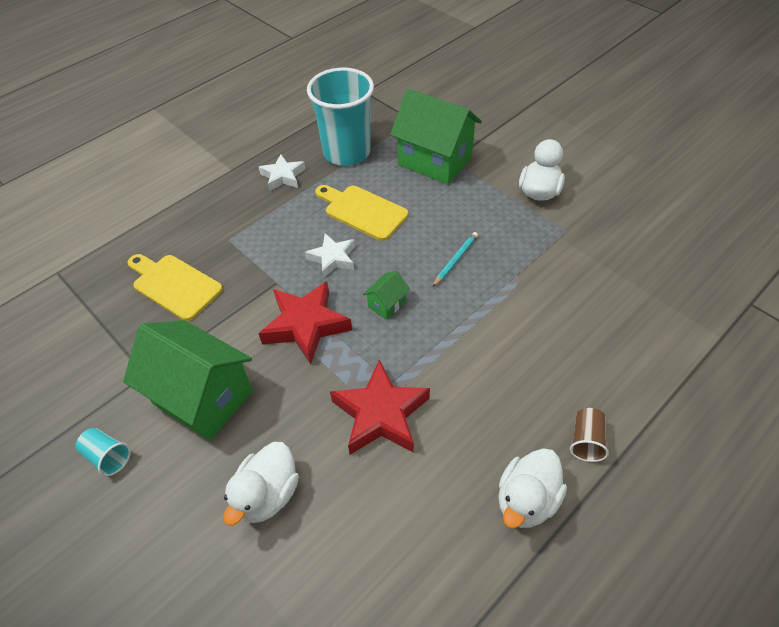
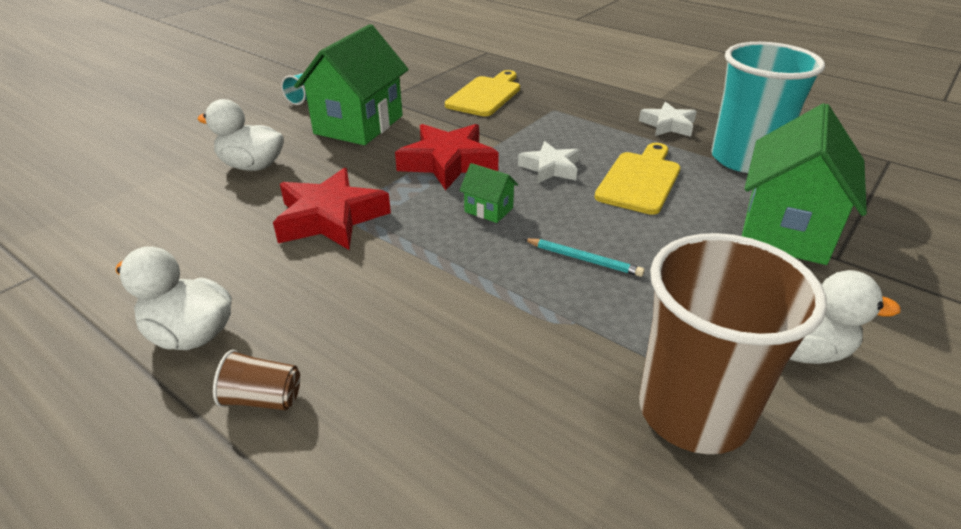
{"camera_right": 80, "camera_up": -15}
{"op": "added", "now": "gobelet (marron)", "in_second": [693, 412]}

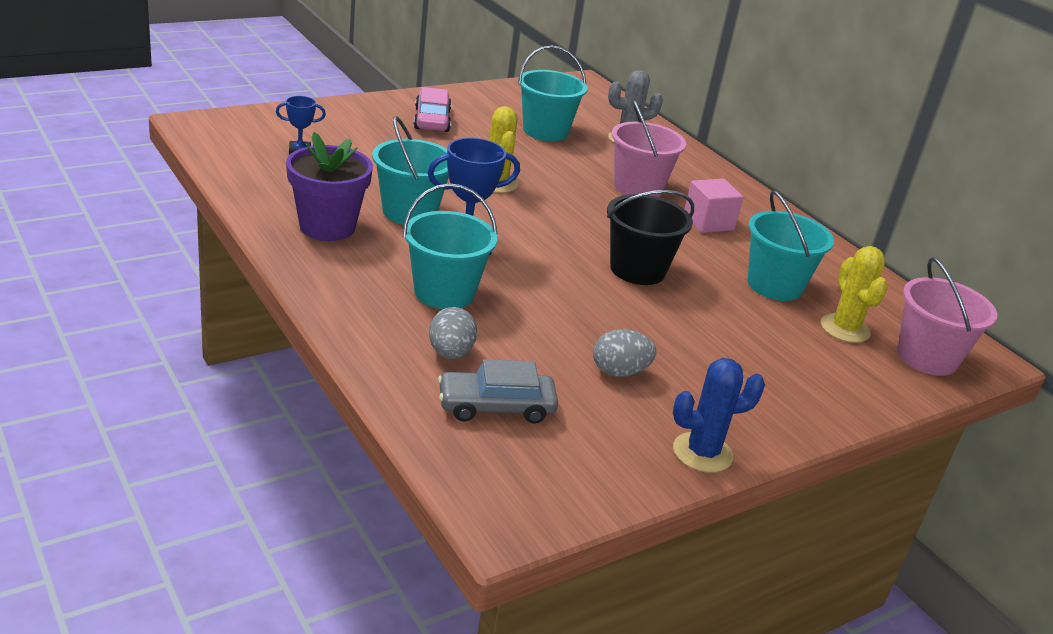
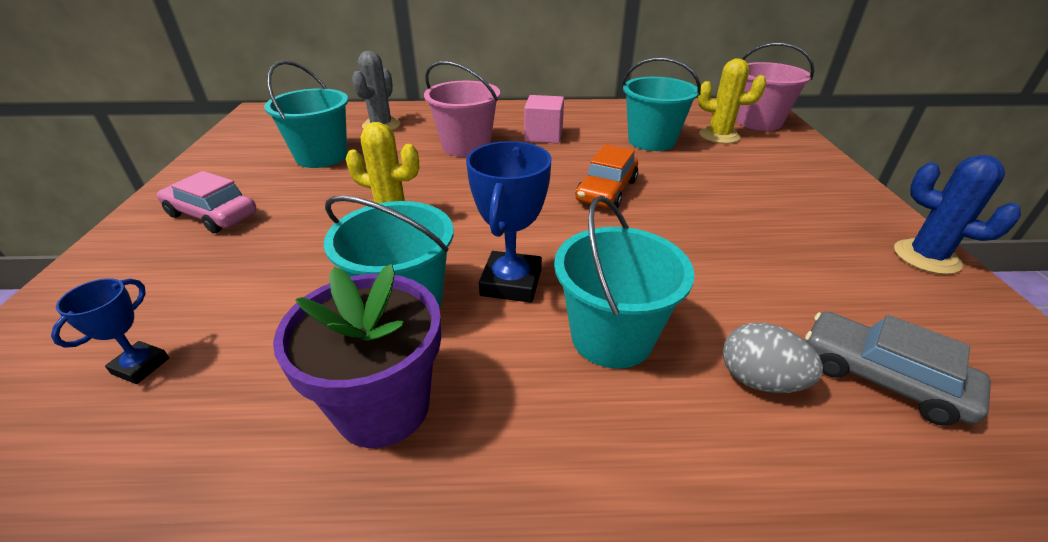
{"camera_right": -55, "camera_up": 5}
{"op": "replaced", "was": "seau (noir)", "now": "voiture (orange)", "in_first": [637, 270], "in_second": [606, 191]}
{"op": "turned", "was": "voiture (gris)", "in_first": [496, 407], "in_second": [881, 377], "clockwise": 105}
{"op": "turned", "was": "cactus (bleu)", "in_first": [702, 453], "in_second": [926, 257], "clockwise": -60}
{"op": "removed", "was": "œuf (gris)", "in_first": [619, 372]}

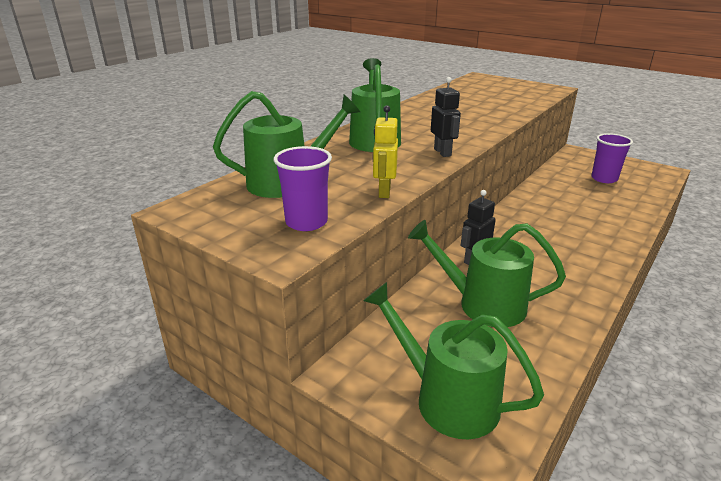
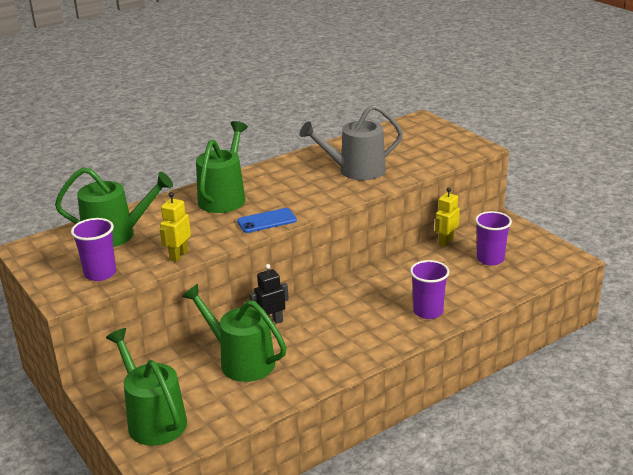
{"camera_right": 20, "camera_up": 0}
{"op": "replaced", "was": "robot (noir)", "now": "téléphone (bleu)", "in_first": [442, 152], "in_second": [267, 221]}
{"op": "added", "now": "arrosoir (gris)", "in_second": [356, 171]}
{"op": "added", "now": "gobelet (violet)", "in_second": [428, 311]}
{"op": "added", "now": "robot (jaune)", "in_second": [446, 241]}

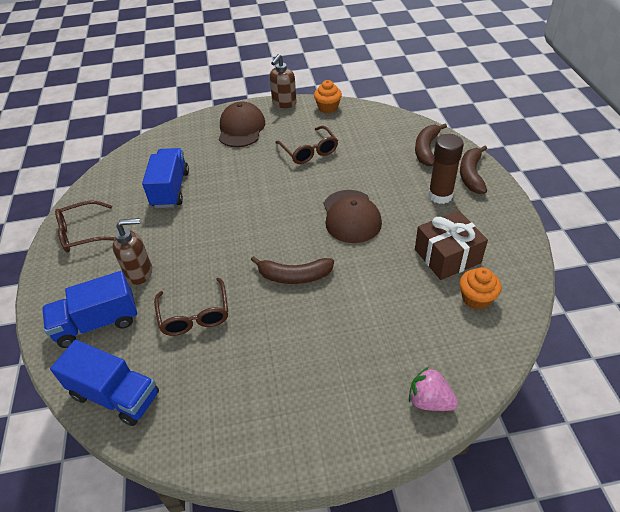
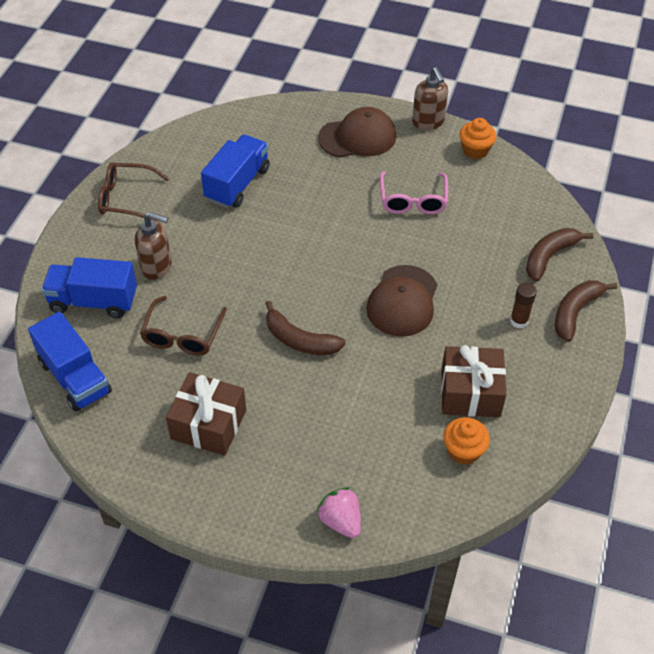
{"camera_right": 25, "camera_up": 5}
{"op": "added", "now": "cadeau (marron)", "in_second": [208, 424]}
{"op": "turned", "was": "casquette (marron)", "in_first": [241, 128], "in_second": [357, 137], "clockwise": 45}
{"op": "recoloured", "was": "lunettes (marron)", "now": "lunettes (rose)", "in_first": [309, 151], "in_second": [413, 200]}
{"op": "turned", "was": "distributeur de savon (marron)", "in_first": [284, 103], "in_second": [428, 122], "clockwise": -75}
{"op": "resized", "was": "bâton de colle (marron)", "in_first": [440, 195], "in_second": [519, 321], "ratio": 0.6}

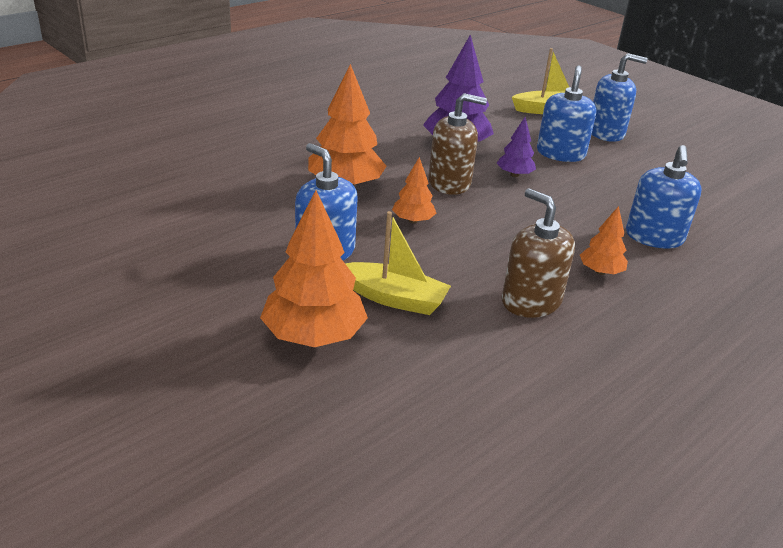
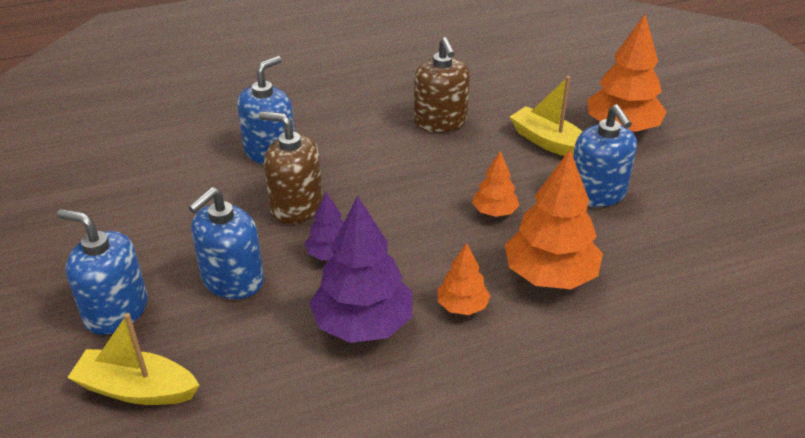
{"camera_right": -155, "camera_up": 5}
{"op": "moved", "was": "distributeur de savon (marron)", "in_first": [449, 183], "in_second": [296, 206]}
{"op": "moved", "was": "arbre (orange)", "in_first": [600, 272], "in_second": [462, 306]}

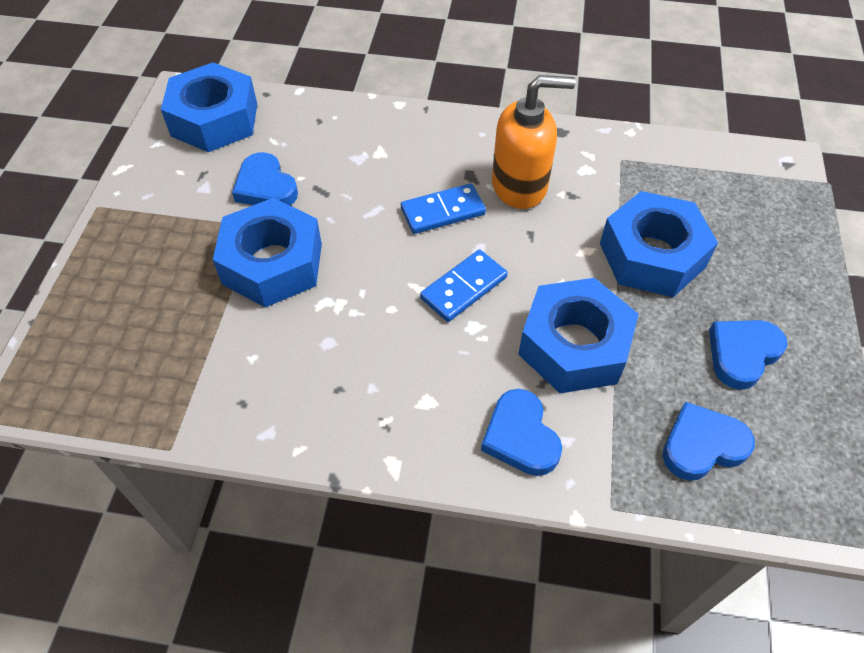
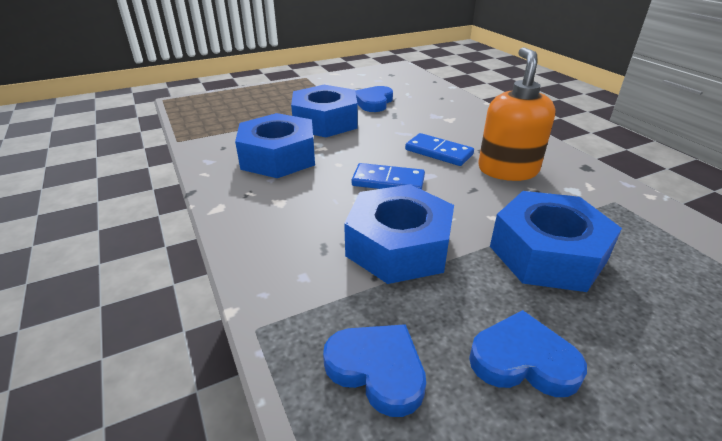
{"camera_right": 55, "camera_up": -20}
{"op": "moved", "was": "écrou (bleu)", "in_first": [214, 120], "in_second": [278, 157]}
{"op": "turned", "was": "distributeur de savon (orange)", "in_first": [520, 186], "in_second": [507, 170], "clockwise": -135}
{"op": "removed", "was": "cœur (bleu)", "in_first": [520, 436]}

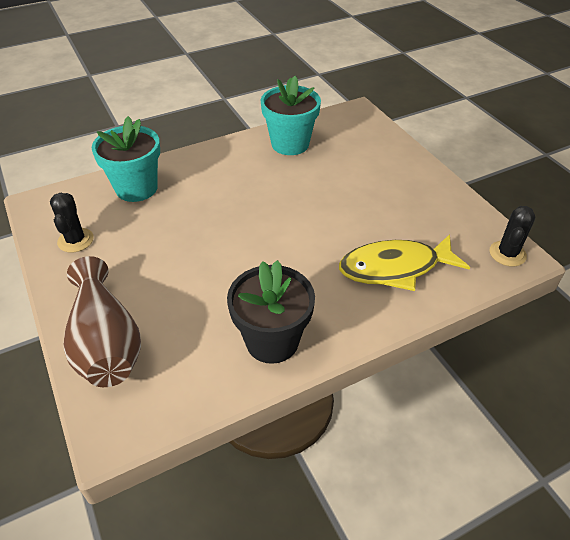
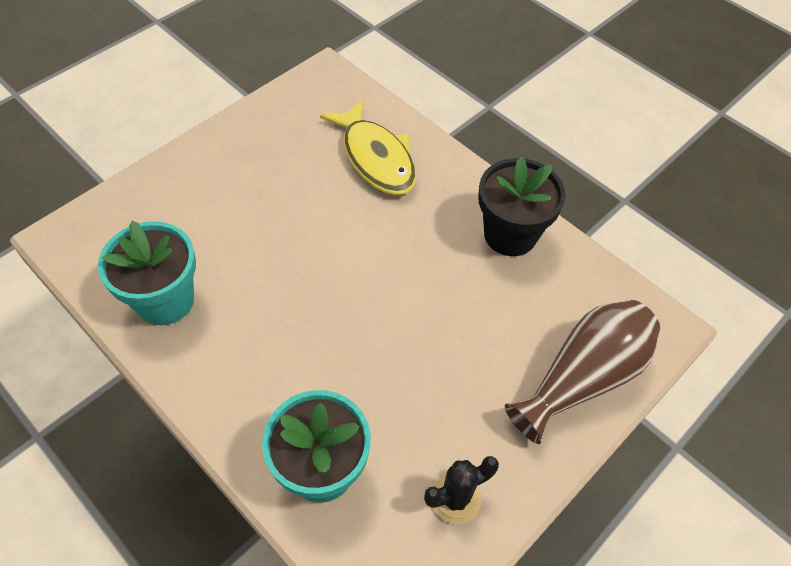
{"camera_right": -110, "camera_up": 10}
{"op": "removed", "was": "cactus (noir)", "in_first": [507, 254]}

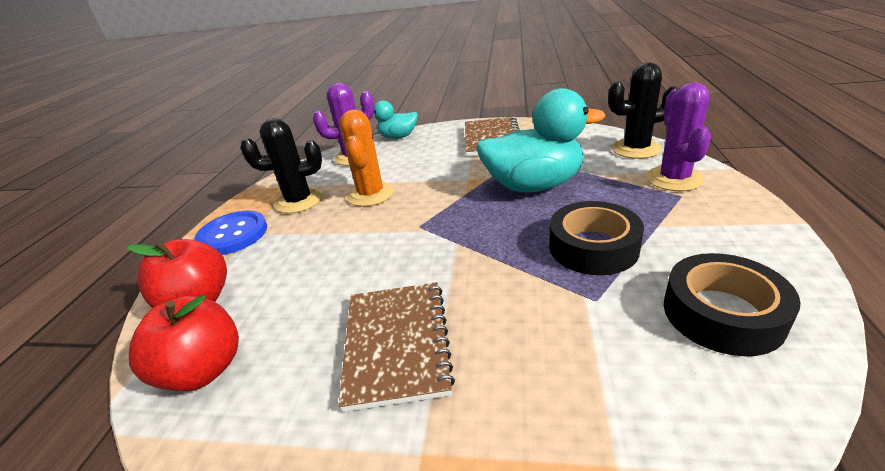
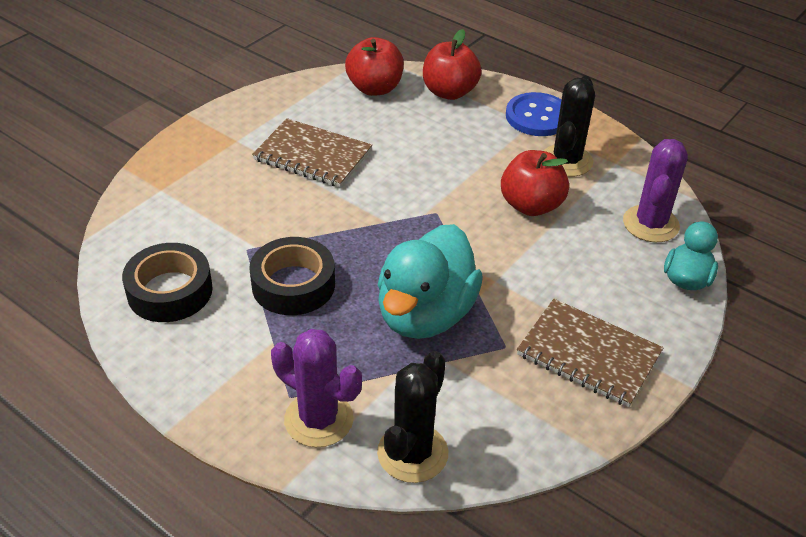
{"camera_right": 115, "camera_up": 10}
{"op": "replaced", "was": "cactus (orange)", "now": "pomme (rouge)", "in_first": [371, 194], "in_second": [531, 205]}

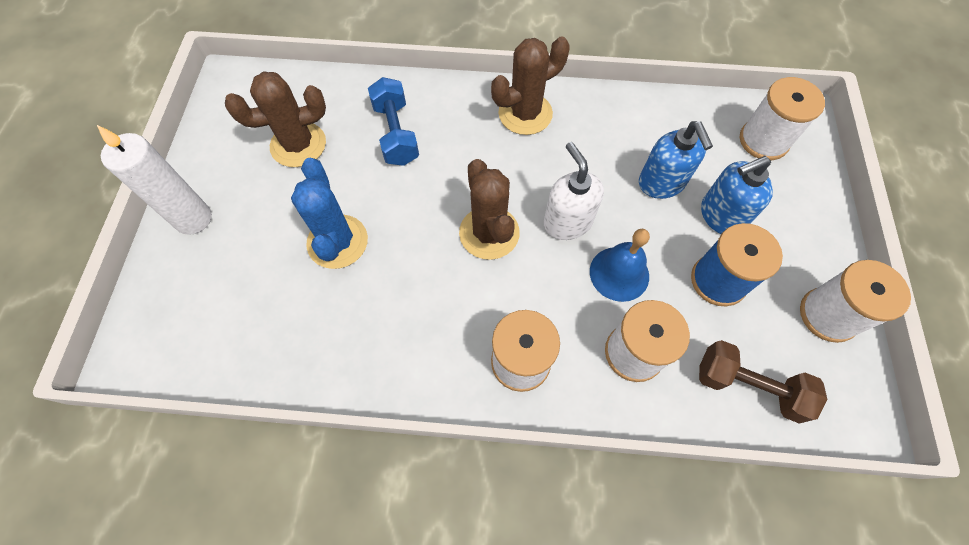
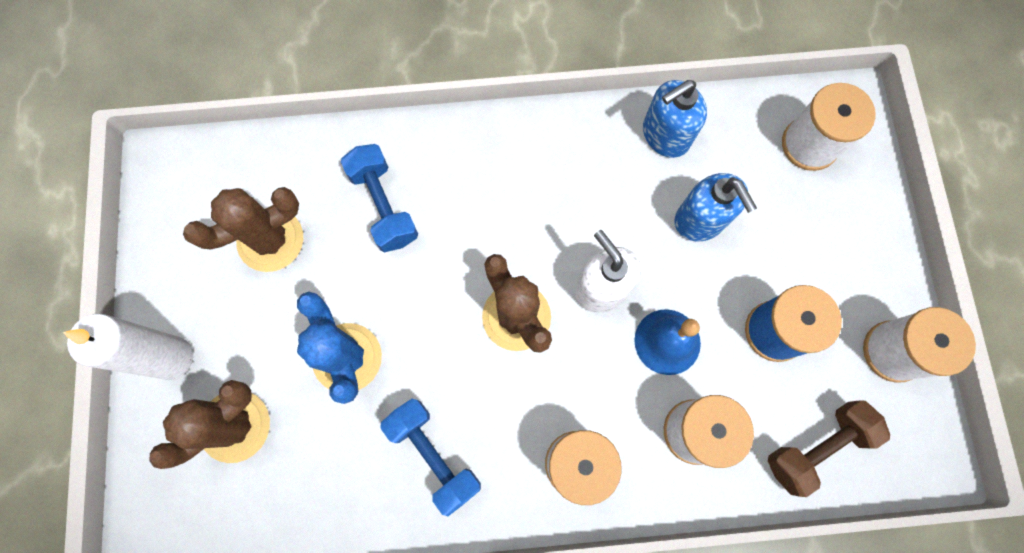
{"camera_right": -10, "camera_up": 10}
{"op": "moved", "was": "cactus (marron)", "in_first": [525, 114], "in_second": [235, 426]}
{"op": "added", "now": "haltère (bleu)", "in_second": [433, 455]}
{"op": "moved", "was": "distributeur de savon (bleu)", "in_first": [721, 216], "in_second": [665, 135]}
{"op": "turned", "was": "haltère (marron)", "in_first": [748, 386], "in_second": [816, 447], "clockwise": -45}

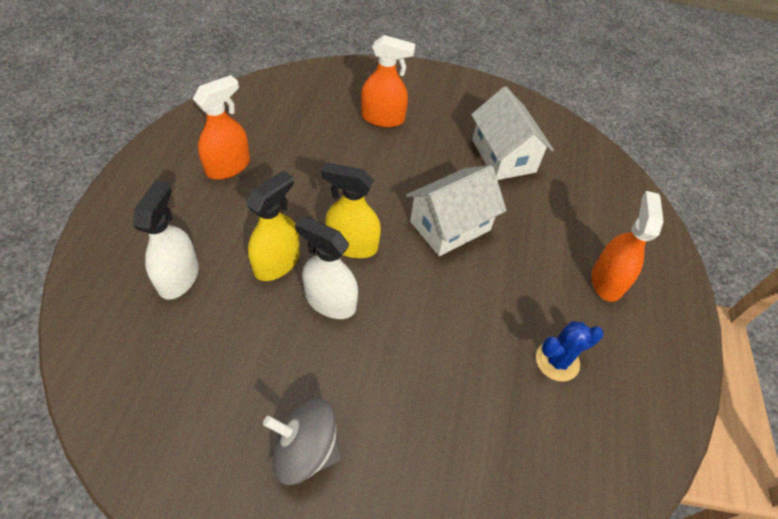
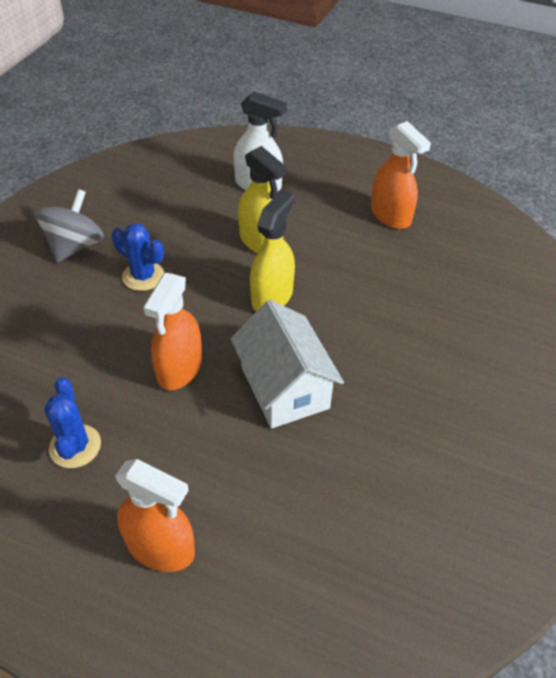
{"camera_right": 105, "camera_up": -5}
{"op": "added", "now": "cactus (bleu)", "in_second": [143, 276]}
{"op": "moved", "was": "vaporisateur (orange)", "in_first": [383, 118], "in_second": [179, 368]}
{"op": "removed", "was": "vaporisateur (blanc)", "in_first": [330, 301]}
{"op": "removed", "was": "maison (blanc)", "in_first": [503, 156]}

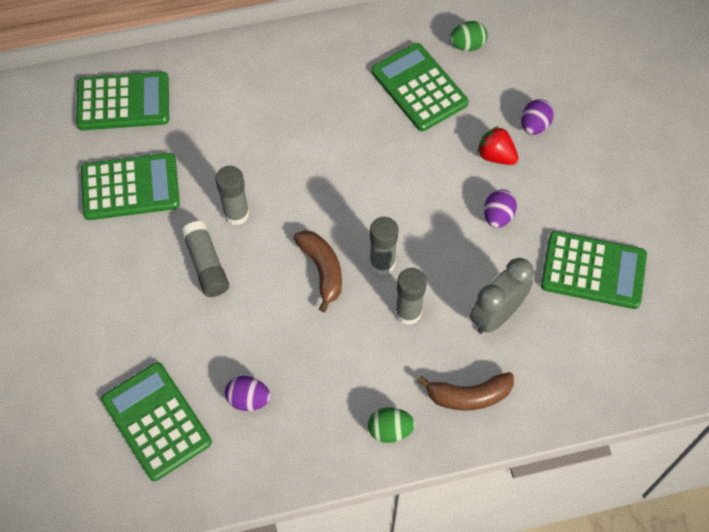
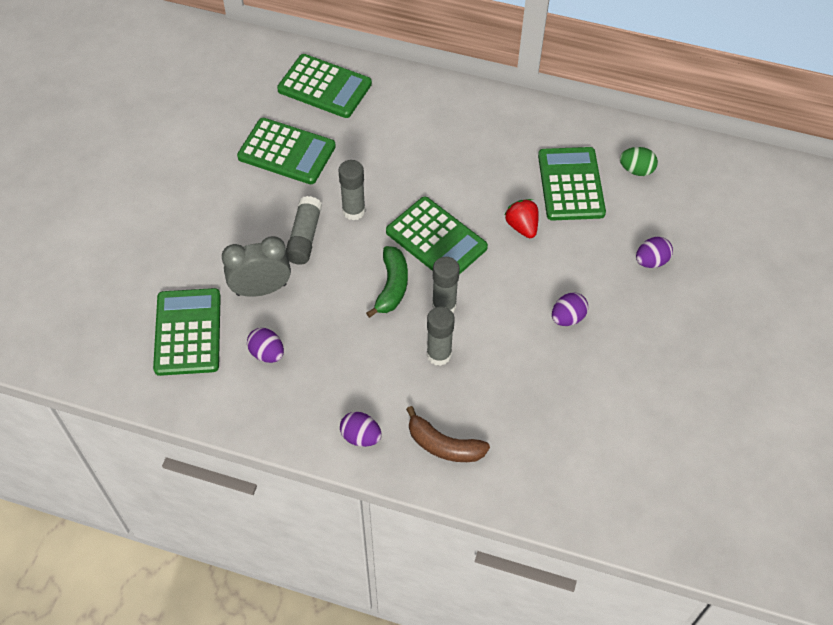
{"camera_right": 30, "camera_up": -5}
{"op": "moved", "was": "réveil (gris)", "in_first": [496, 315], "in_second": [261, 289]}
{"op": "recoloured", "was": "œuf (vert)", "now": "œuf (violet)", "in_first": [390, 430], "in_second": [361, 436]}
{"op": "recoloured", "was": "banane (marron)", "now": "banane (vert)", "in_first": [322, 270], "in_second": [392, 286]}
{"op": "moved", "was": "calculatrice (vert)", "in_first": [593, 270], "in_second": [436, 239]}
{"op": "moved", "was": "fraise (rouge)", "in_first": [496, 156], "in_second": [522, 226]}

